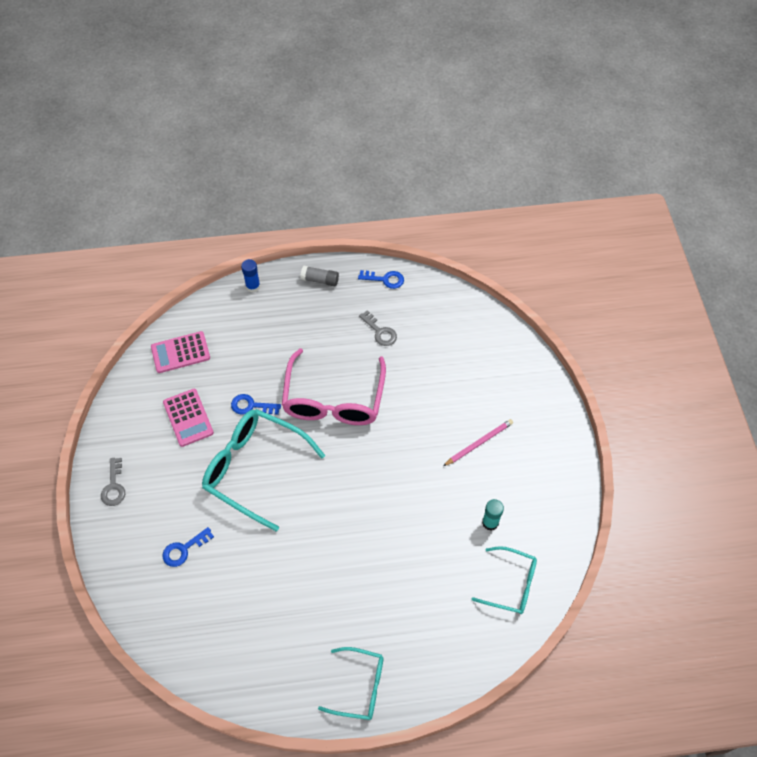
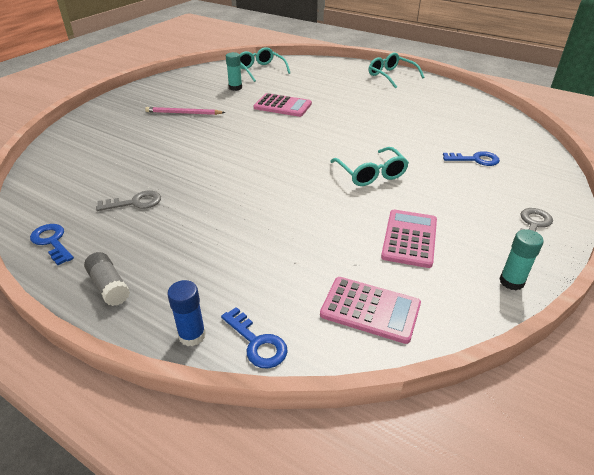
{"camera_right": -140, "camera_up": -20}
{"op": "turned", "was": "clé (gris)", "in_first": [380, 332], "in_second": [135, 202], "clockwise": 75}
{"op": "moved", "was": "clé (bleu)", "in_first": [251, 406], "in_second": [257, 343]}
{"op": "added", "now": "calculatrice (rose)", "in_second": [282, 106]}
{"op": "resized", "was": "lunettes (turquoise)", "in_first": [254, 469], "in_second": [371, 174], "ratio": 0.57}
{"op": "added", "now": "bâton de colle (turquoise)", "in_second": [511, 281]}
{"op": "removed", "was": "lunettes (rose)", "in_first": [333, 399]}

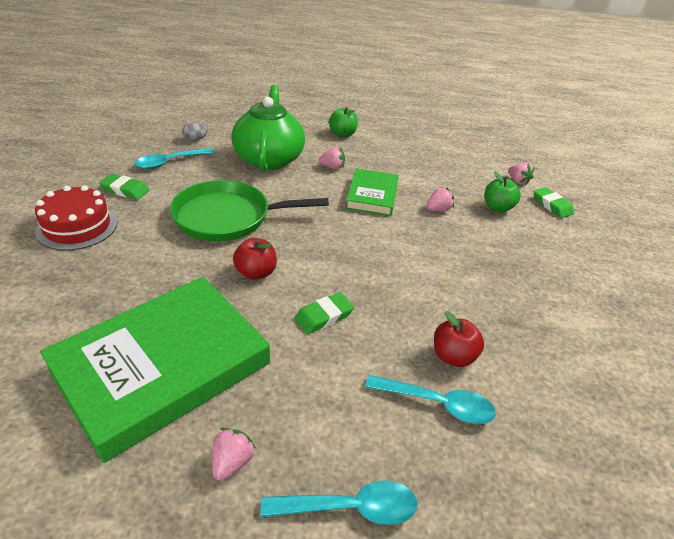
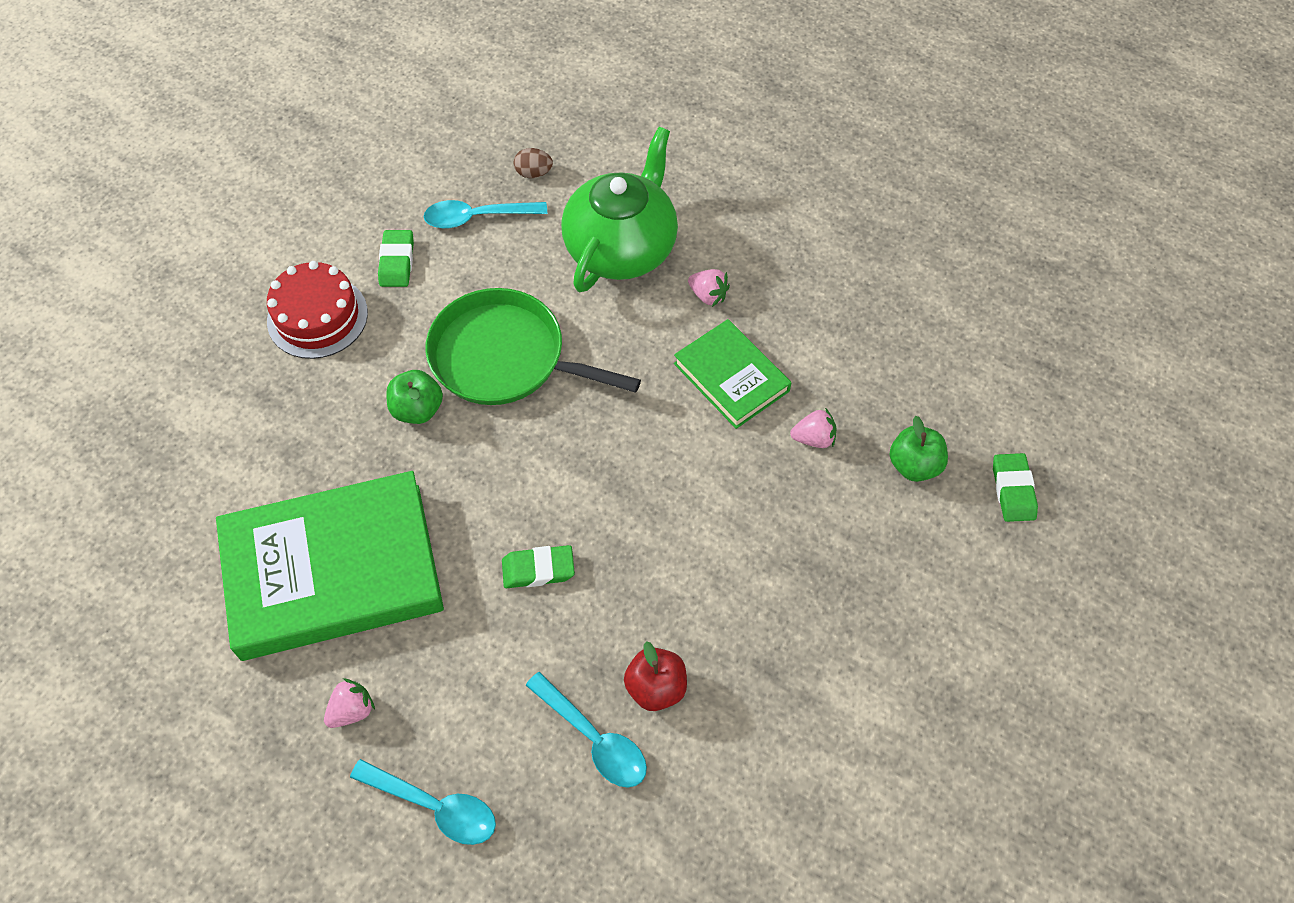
{"camera_right": 30, "camera_up": 20}
{"op": "turned", "was": "gomme (vert)", "in_first": [125, 190], "in_second": [397, 262], "clockwise": 45}
{"op": "moved", "was": "pomme (vert)", "in_first": [342, 134], "in_second": [417, 409]}
{"op": "recoloured", "was": "œuf (gris)", "now": "œuf (marron)", "in_first": [195, 140], "in_second": [534, 173]}
{"op": "turned", "was": "livre (vert)", "in_first": [372, 195], "in_second": [731, 377], "clockwise": -75}
{"op": "removed", "was": "pomme (rouge)", "in_first": [256, 273]}
{"op": "removed", "was": "fraise (rose)", "in_first": [517, 181]}

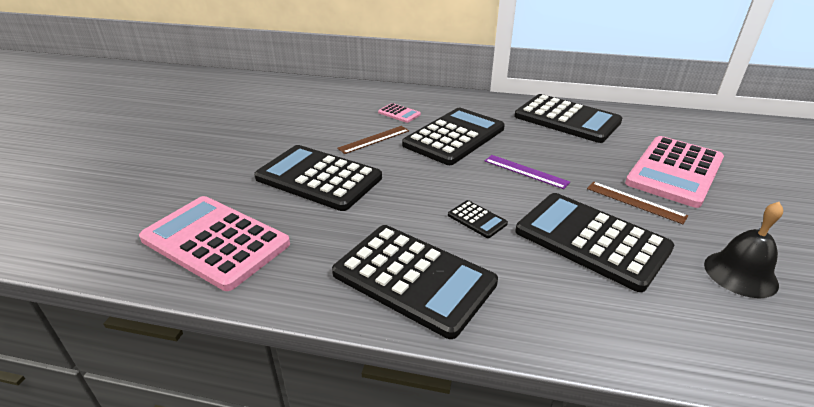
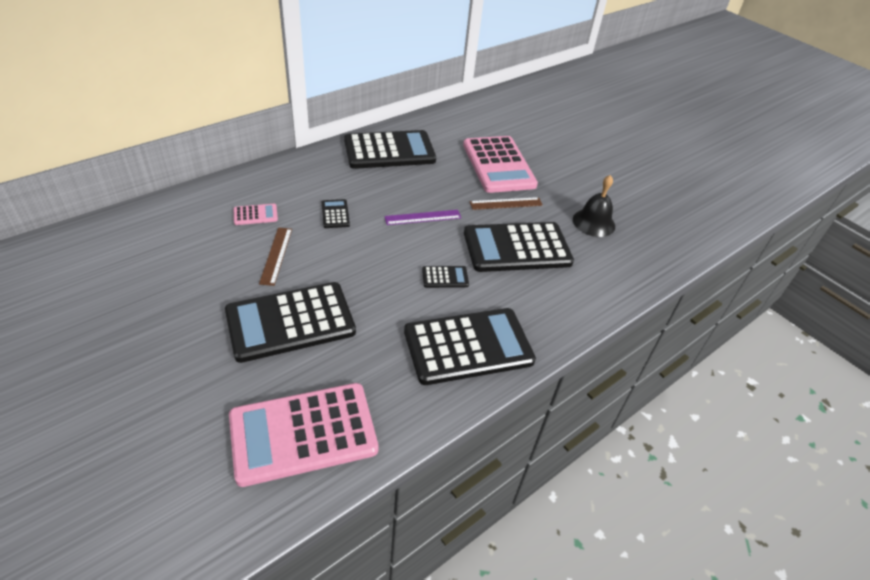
{"camera_right": -55, "camera_up": 10}
{"op": "resized", "was": "calculatrice (noir)", "in_first": [454, 137], "in_second": [335, 214], "ratio": 0.42}

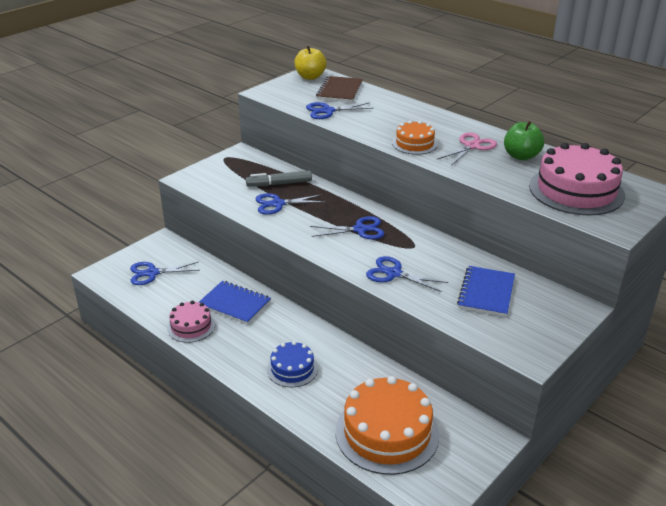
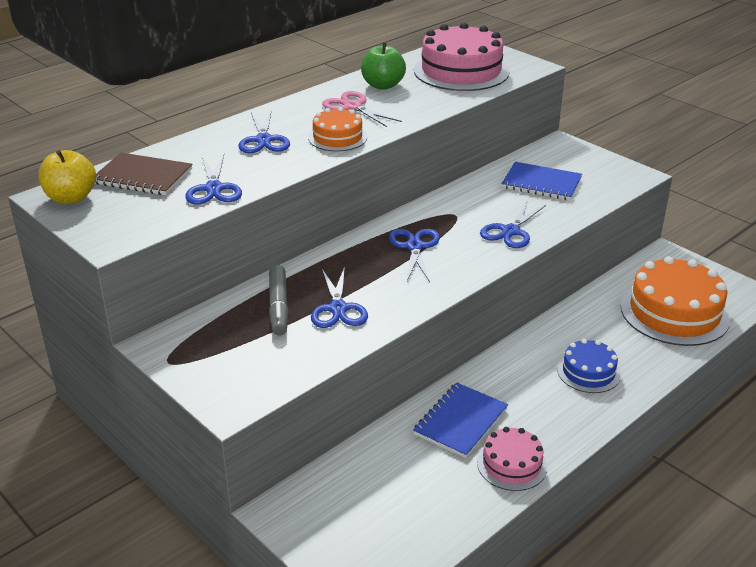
{"camera_right": -85, "camera_up": 0}
{"op": "moved", "was": "ciseaux (bleu)", "in_first": [152, 273], "in_second": [263, 140]}

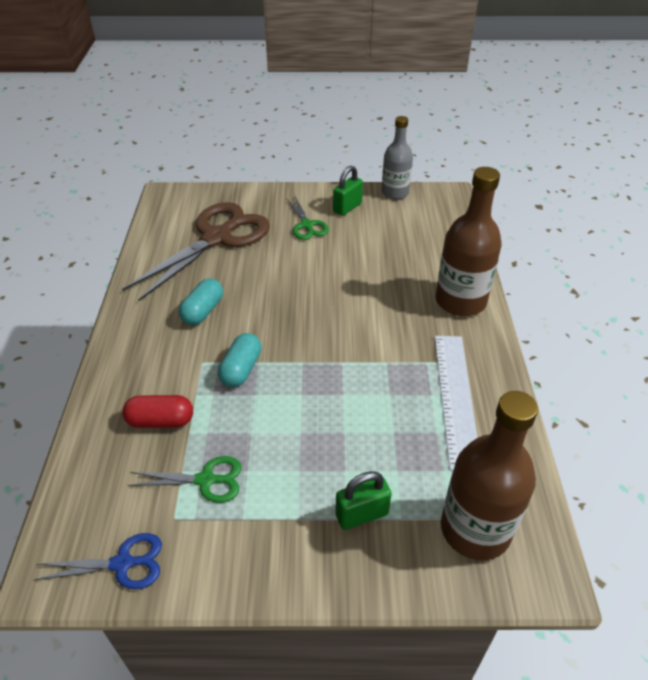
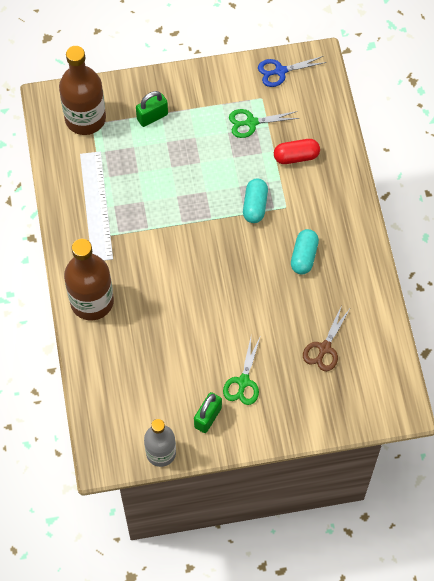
{"camera_right": 170, "camera_up": 20}
{"op": "turned", "was": "ciseaux (vert)", "in_first": [306, 225], "in_second": [243, 382], "clockwise": -135}
{"op": "resized", "was": "ciseaux (marron)", "in_first": [217, 238], "in_second": [324, 348], "ratio": 0.47}

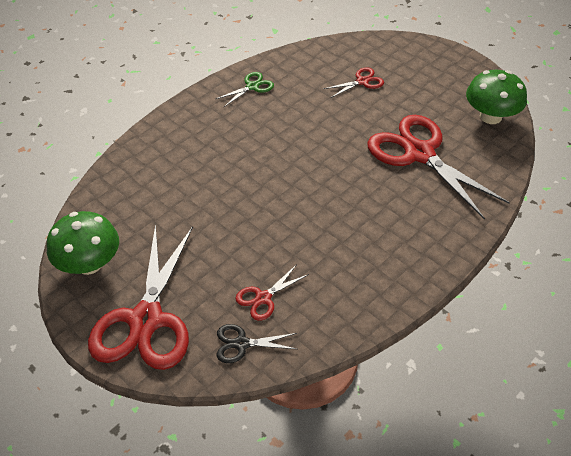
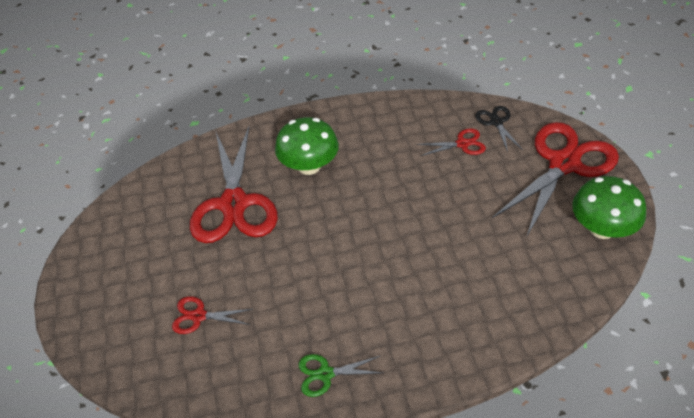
{"camera_right": -145, "camera_up": 0}
{"op": "moved", "was": "champignon (vert)", "in_first": [490, 116], "in_second": [309, 166]}
{"op": "turned", "was": "ciseaux (noir)", "in_first": [241, 344], "in_second": [496, 122], "clockwise": -135}

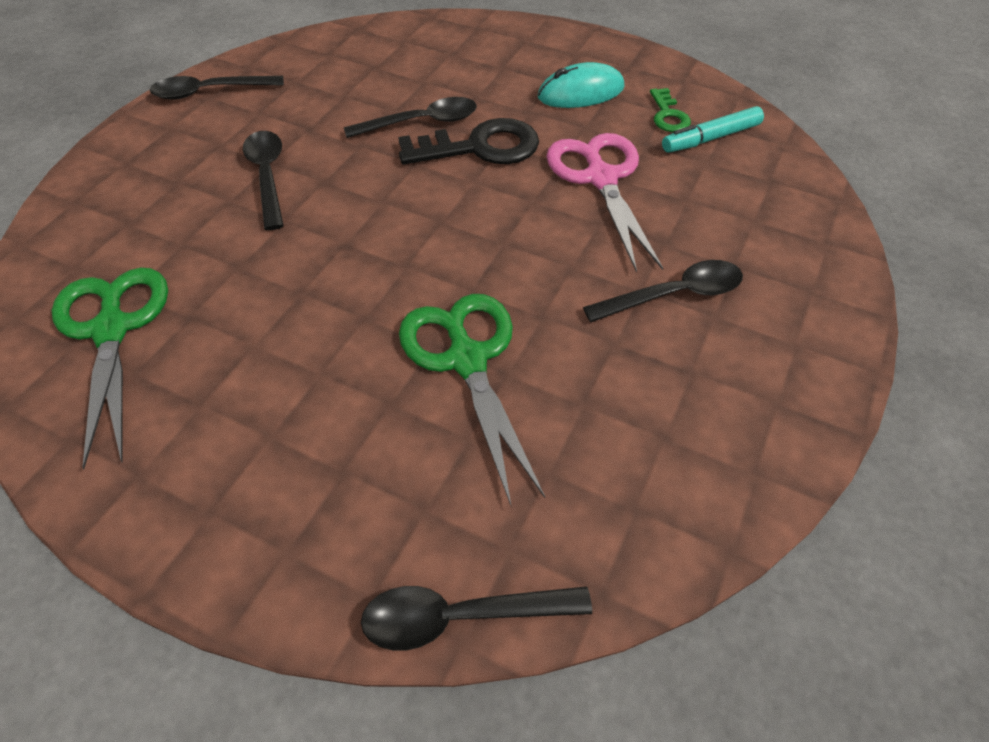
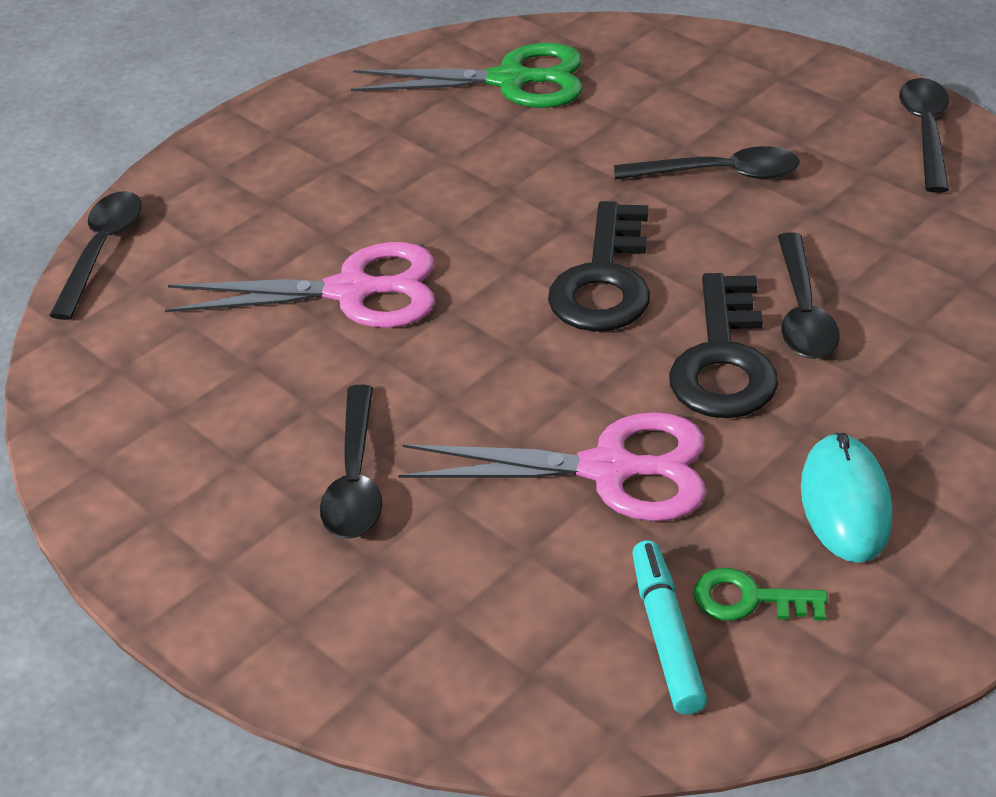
{"camera_right": 110, "camera_up": -10}
{"op": "recoloured", "was": "ciseaux (vert)", "now": "ciseaux (rose)", "in_first": [467, 359], "in_second": [352, 291]}
{"op": "added", "now": "clé (noir)", "in_second": [604, 280]}

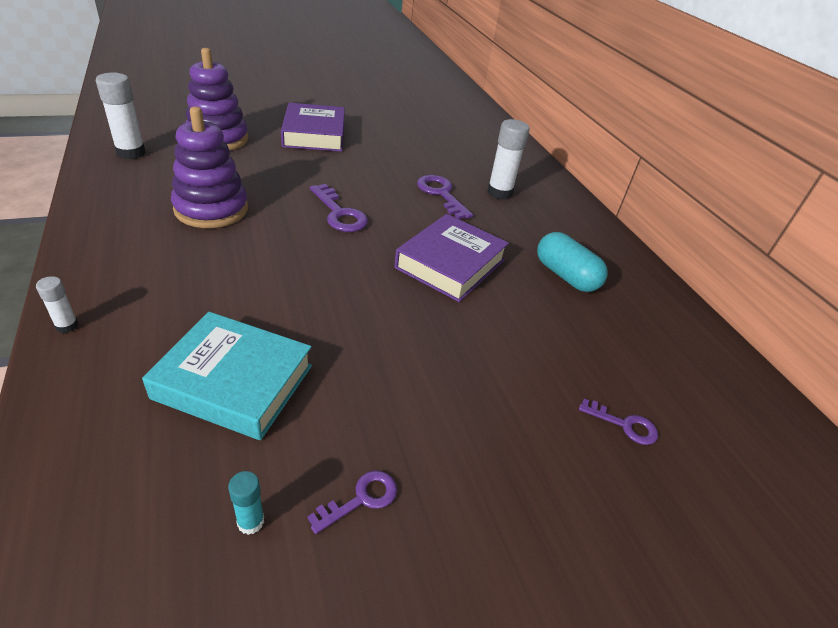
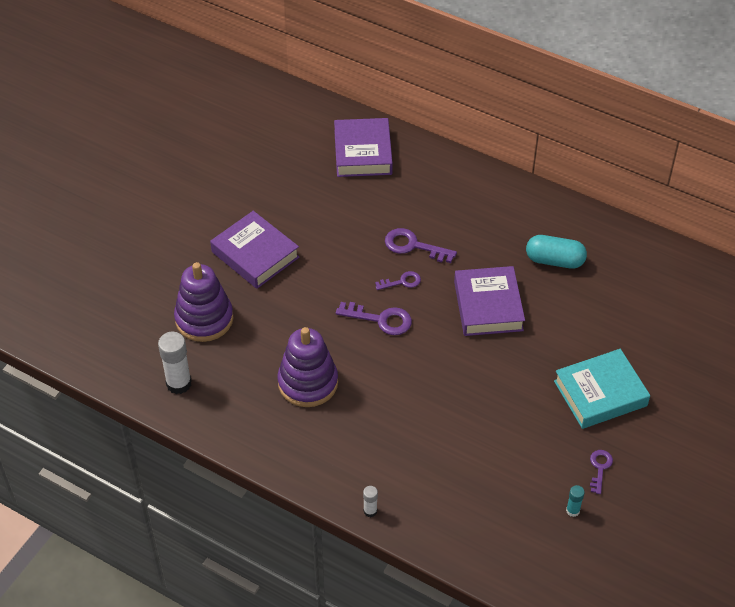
{"camera_right": -35, "camera_up": 10}
{"op": "added", "now": "livre (violet)", "in_second": [363, 152]}
{"op": "moved", "was": "clé (violet)", "in_first": [624, 425], "in_second": [402, 282]}
{"op": "moved", "was": "livre (turquoise)", "in_first": [234, 382], "in_second": [600, 393]}
{"op": "removed", "was": "bâton de colle (blanc)", "in_first": [499, 193]}

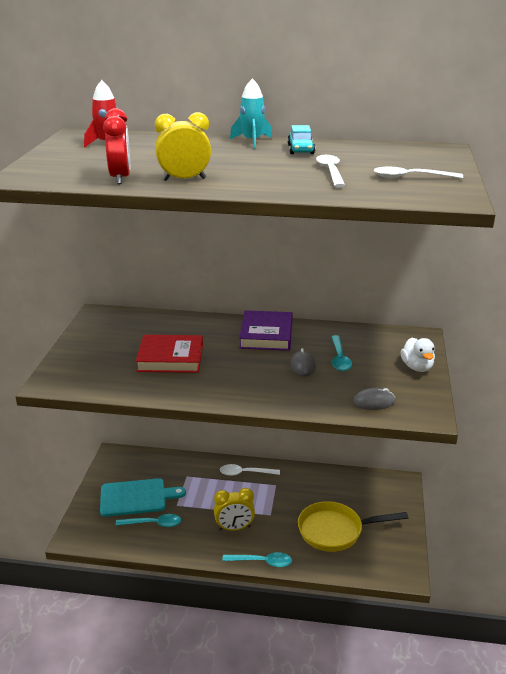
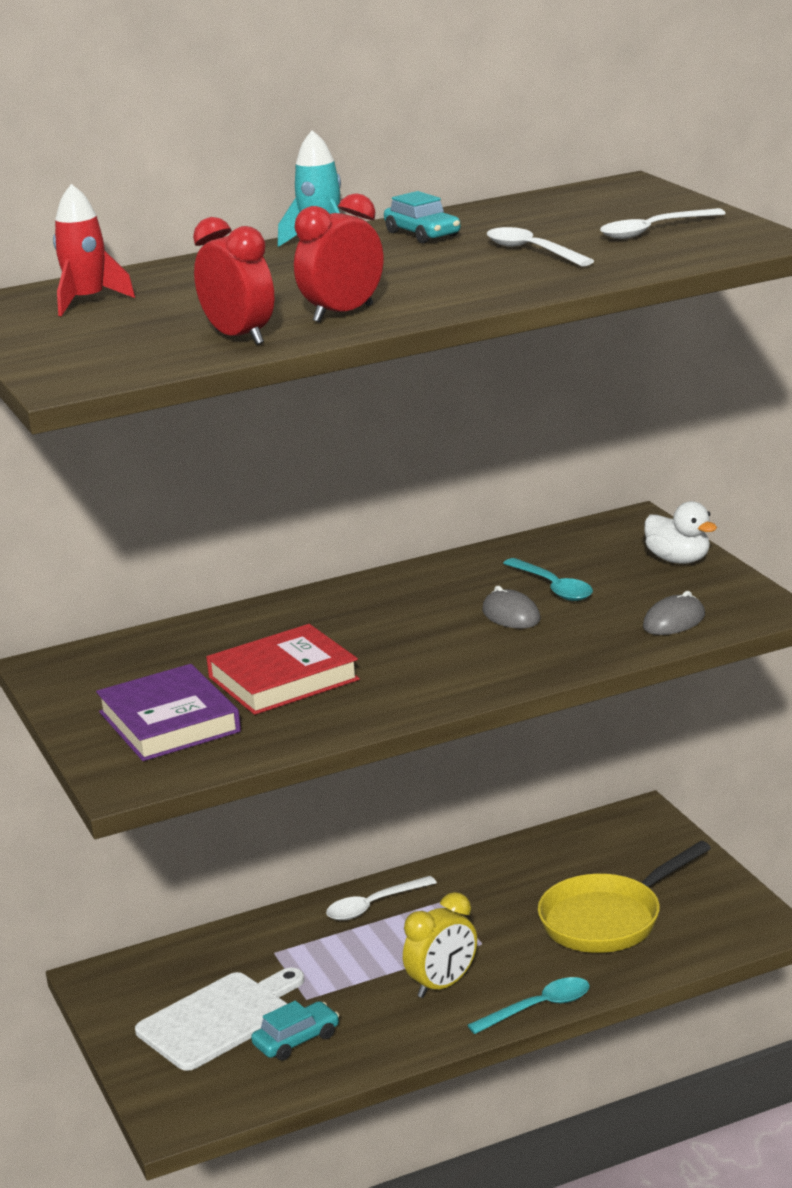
{"camera_right": -30, "camera_up": -5}
{"op": "moved", "was": "livre (violet)", "in_first": [266, 335], "in_second": [169, 722]}
{"op": "recoloured", "was": "planche à découper (turquoise)", "now": "planche à découper (blanc)", "in_first": [136, 497], "in_second": [219, 1019]}
{"op": "replaced", "was": "cuillère (turquoise)", "now": "voiture (turquoise)", "in_first": [153, 524], "in_second": [296, 1040]}
{"op": "recoloured", "was": "réveil (jaune)", "now": "réveil (rouge)", "in_first": [184, 179], "in_second": [343, 314]}

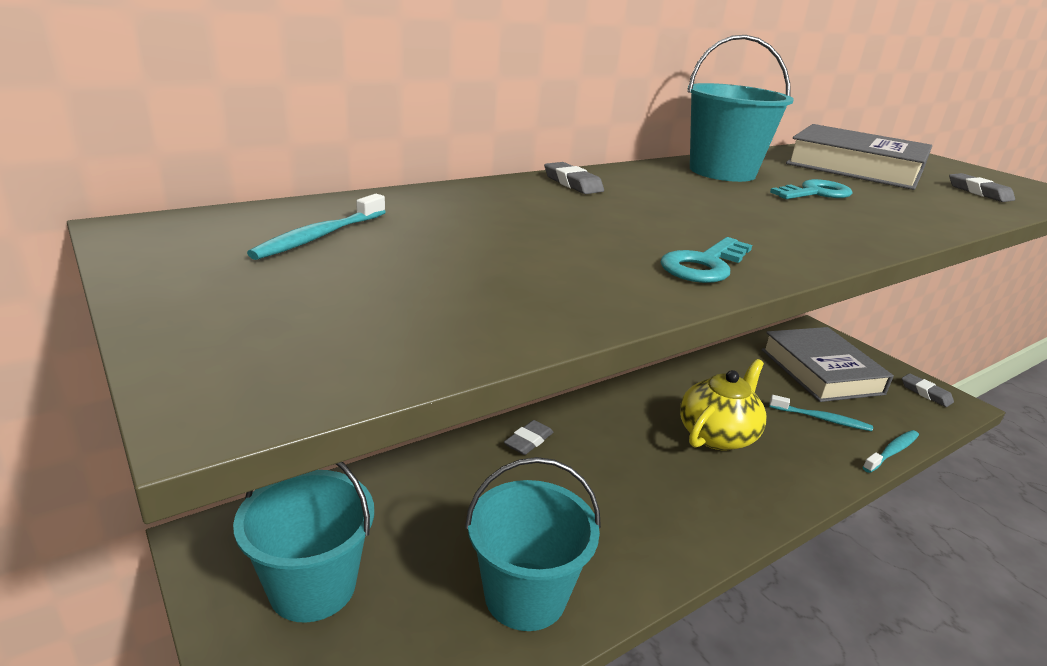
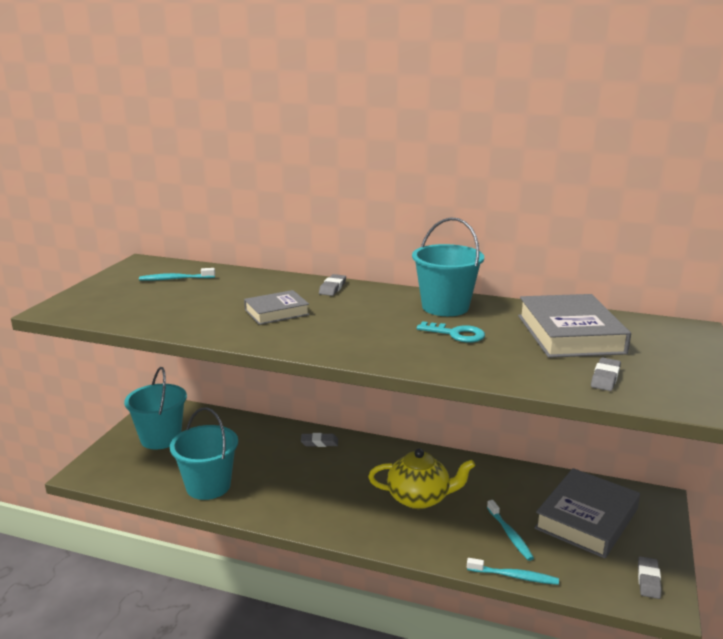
{"camera_right": 55, "camera_up": -5}
{"op": "added", "now": "livre (gris)", "in_second": [276, 312]}
{"op": "removed", "was": "clé (turquoise)", "in_first": [704, 265]}

